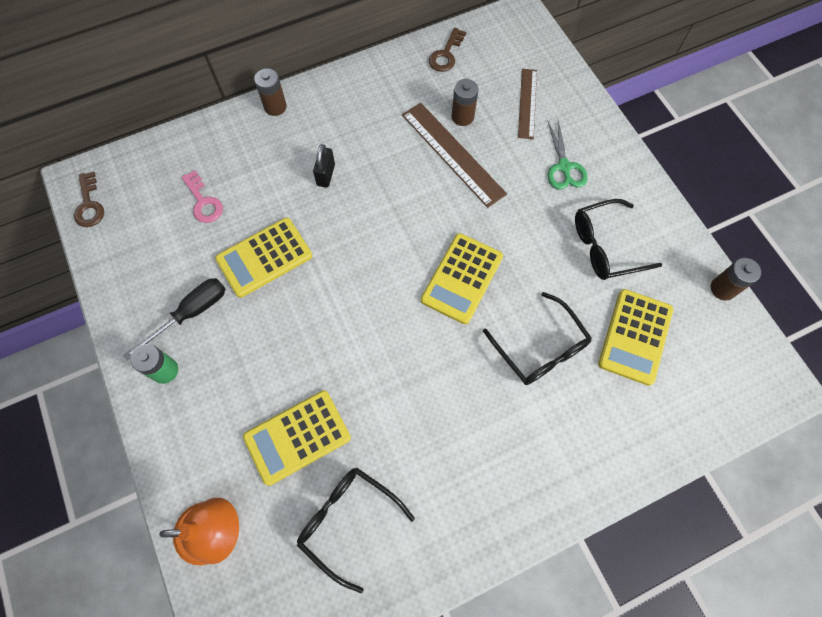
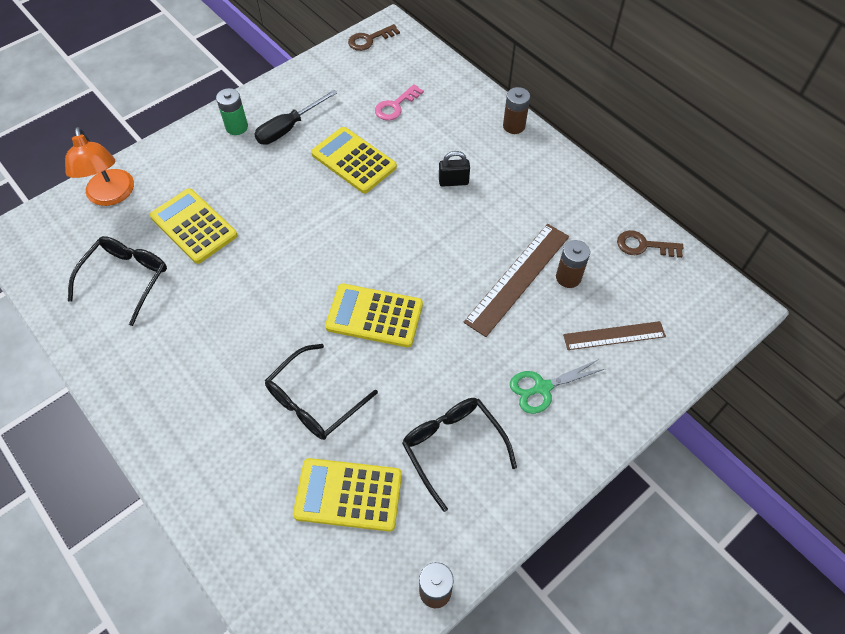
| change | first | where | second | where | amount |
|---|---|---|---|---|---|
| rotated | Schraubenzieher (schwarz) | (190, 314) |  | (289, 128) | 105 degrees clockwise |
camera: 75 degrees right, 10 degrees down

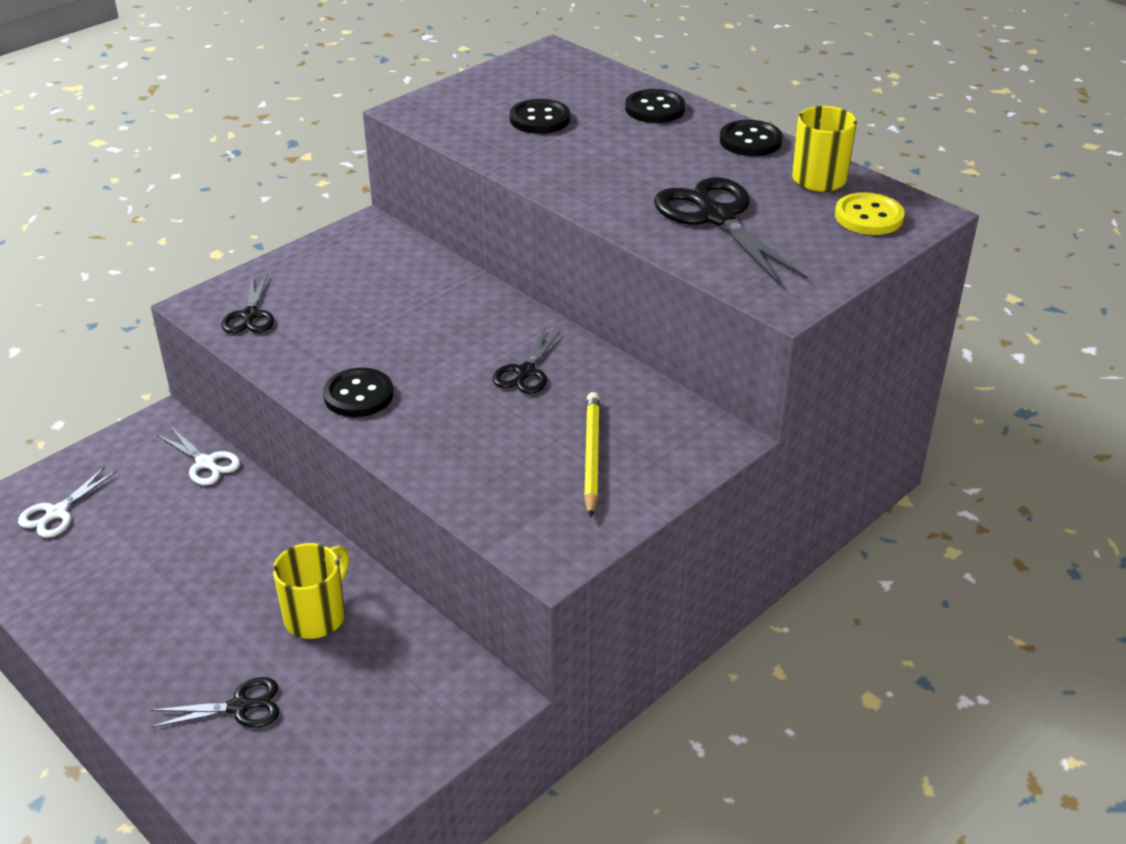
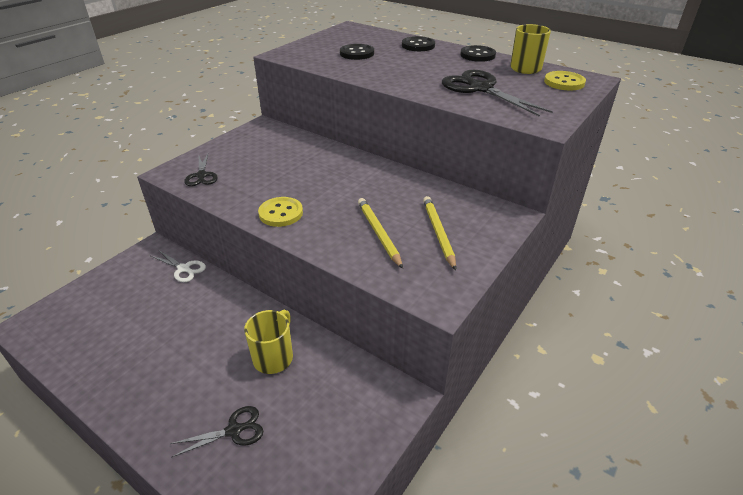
| change | first | where | second | where | amount |
|---|---|---|---|---|---|
| gone | Schere (weiß) | (57, 513) |  |  |  |
| gone | Schere (schwarz) | (526, 372) |  |  |  |
| new |  |  | Bleistift (gelb) | (378, 233) |  |
| repainted | Knopf (schwarz) | (358, 395) | Knopf (gelb) | (281, 213) |  |
camera: 10 degrees left, 0 degrees up

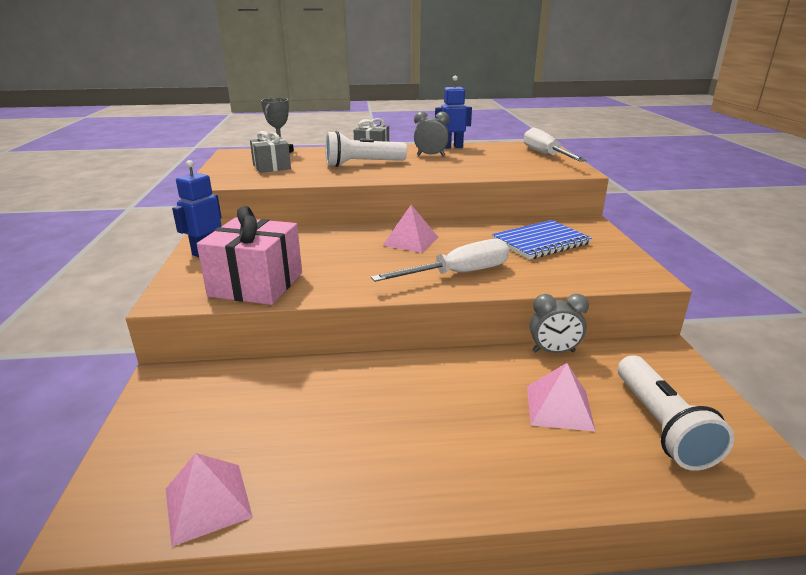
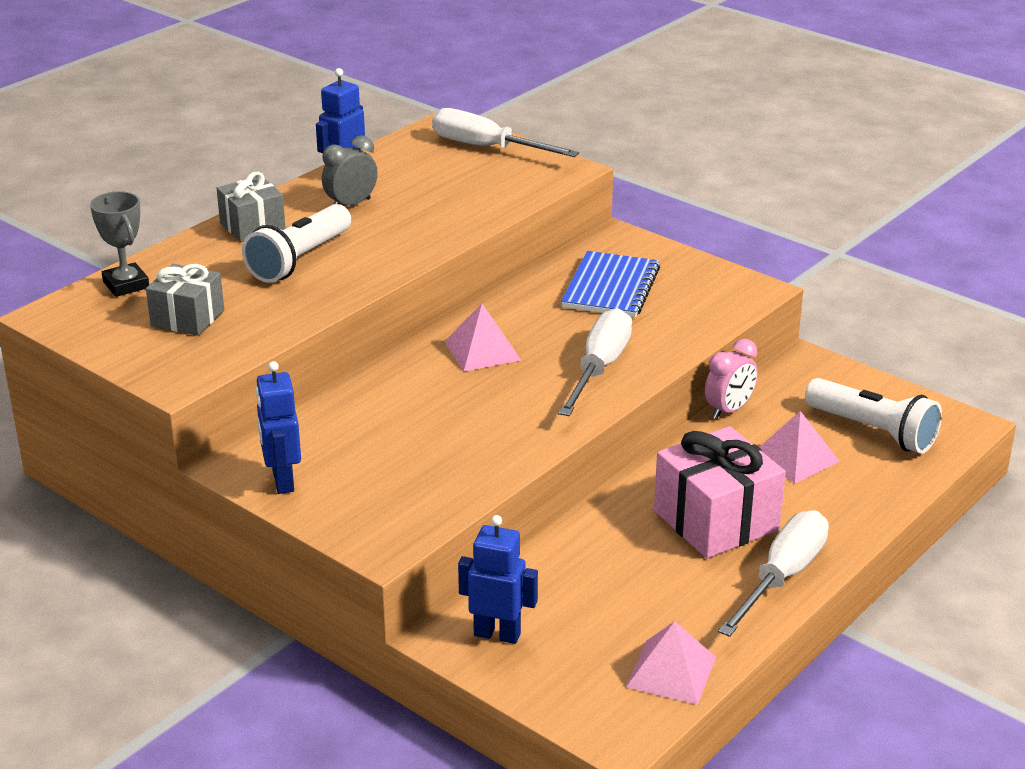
| change | first | where | second | where | amount |
|---|---|---|---|---|---|
| new |  |  | Roboter (blau) | (497, 634) |  |
| new |  |  | Schraubenzieher (weiß) | (782, 577) |  |
| shifted | Geschenk (rosa) | (256, 284) |  | (716, 520) |  |
| repainted | Wecker (grau) | (553, 351) | Wecker (rosa) | (729, 410) |  |
camera: 45 degrees left, 5 degrees up

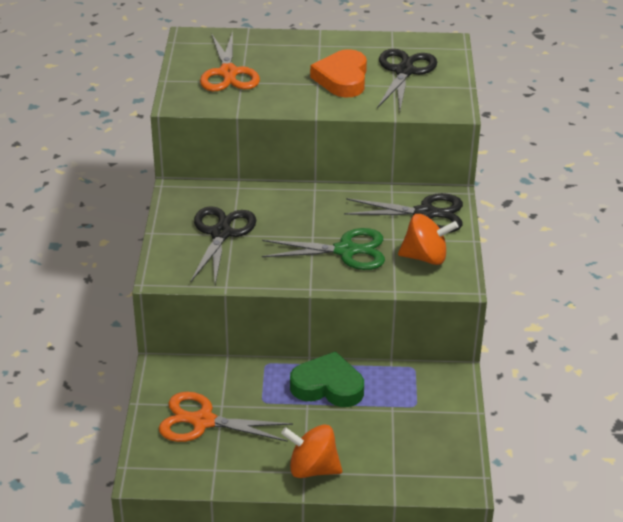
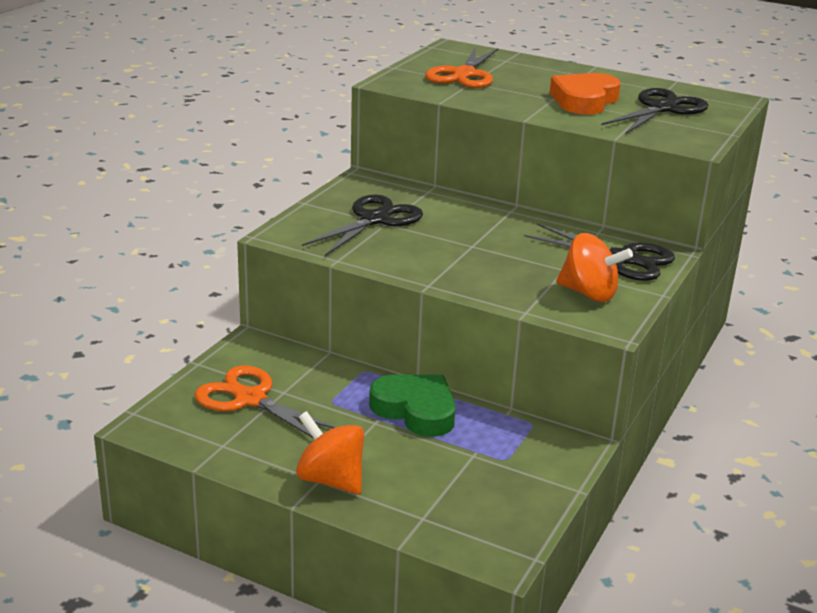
| change | first | where | second | where | amount |
|---|---|---|---|---|---|
| gone | Schere (grün) | (346, 251) |  |  |  |
camera: 25 degrees right, 10 degrees down

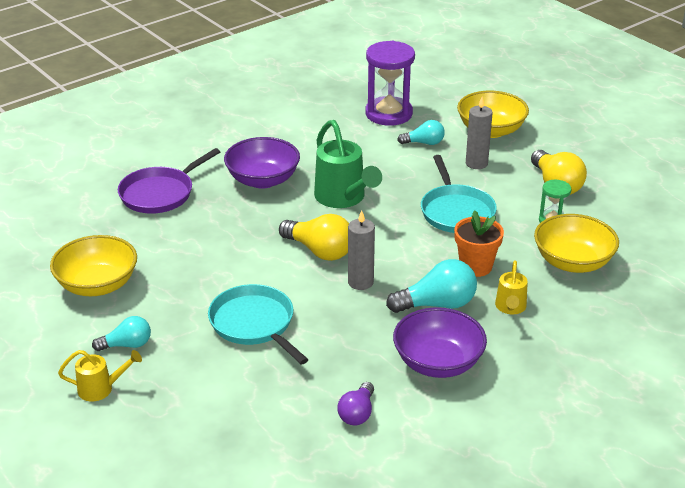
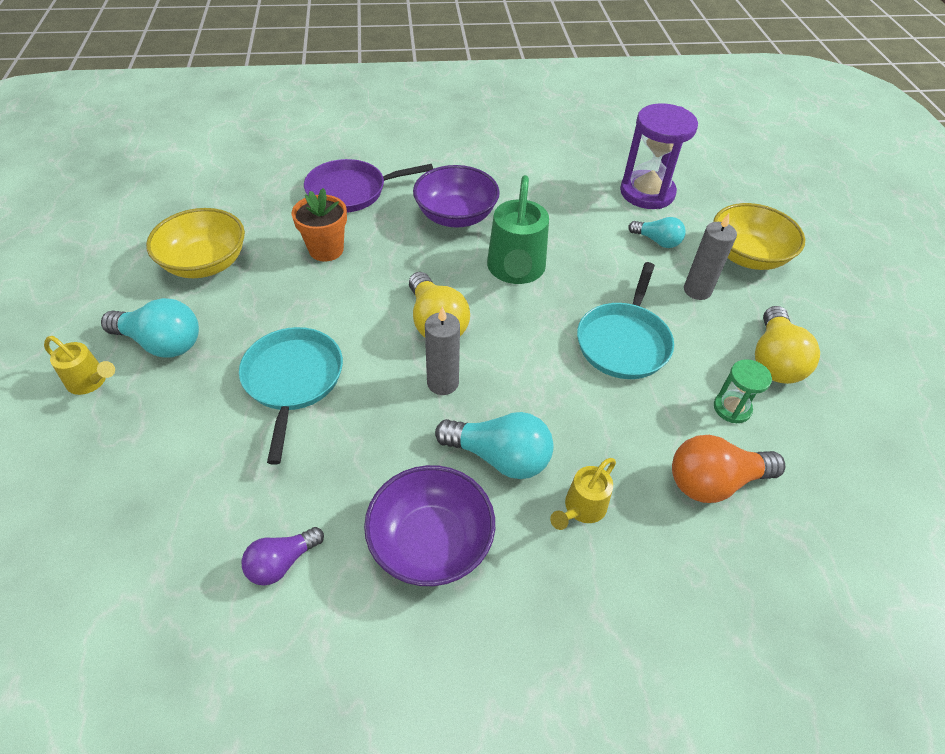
| change | first | where | second | where | amount |
|---|---|---|---|---|---|
| shifted | Blumentopf (orange) | (475, 266) |  | (326, 250) |  |
| swapped | Schüssel (gelb) | (573, 262) | Glühbirne (orange) | (714, 482) |  |
| scaled | Glühbirne (türkis) | (127, 345) |  | (162, 343) | x1.61 |
camera: 30 degrees right, 15 degrees up

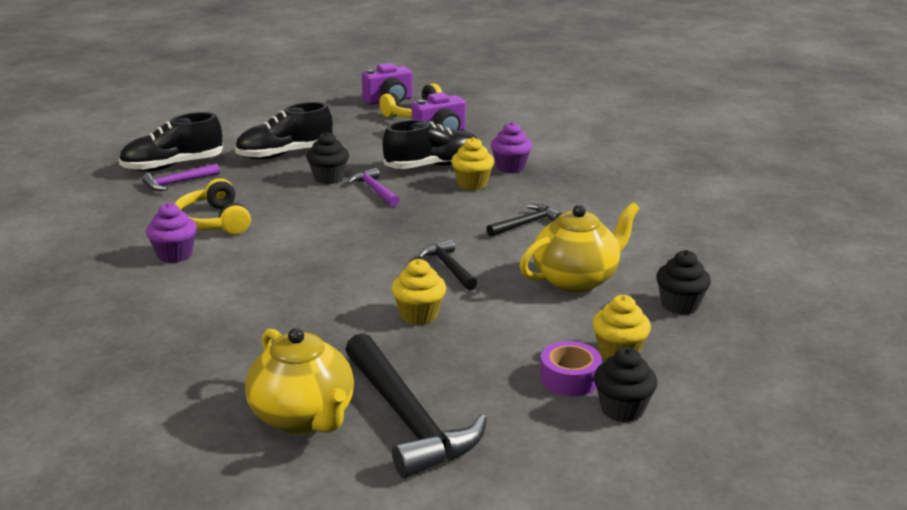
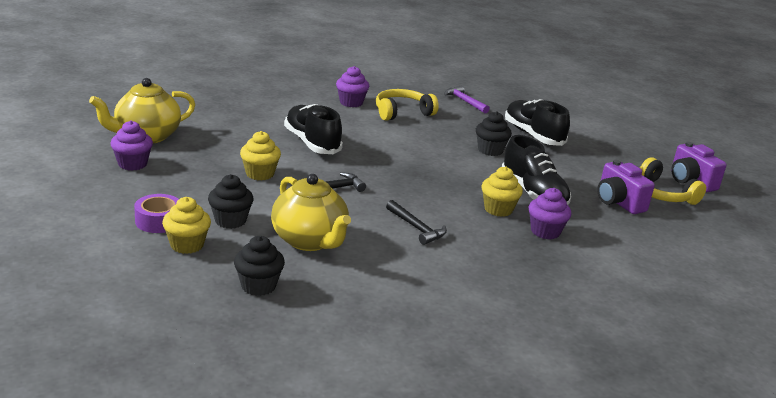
| change | first | where | second | where | amount |
|---|---|---|---|---|---|
| gone | Hammer (lila) | (374, 190) |  |  |  |
| shifted | Schuh (schwarz) | (173, 166) |  | (312, 143) |  |
| shifted | Muffin (schwarz) | (622, 409) |  | (230, 221) |  |
| swapped | Hammer (schwarz) | (407, 418) | Muffin (lila) | (132, 164) |  |
camera: 85 degrees right, 0 degrees up

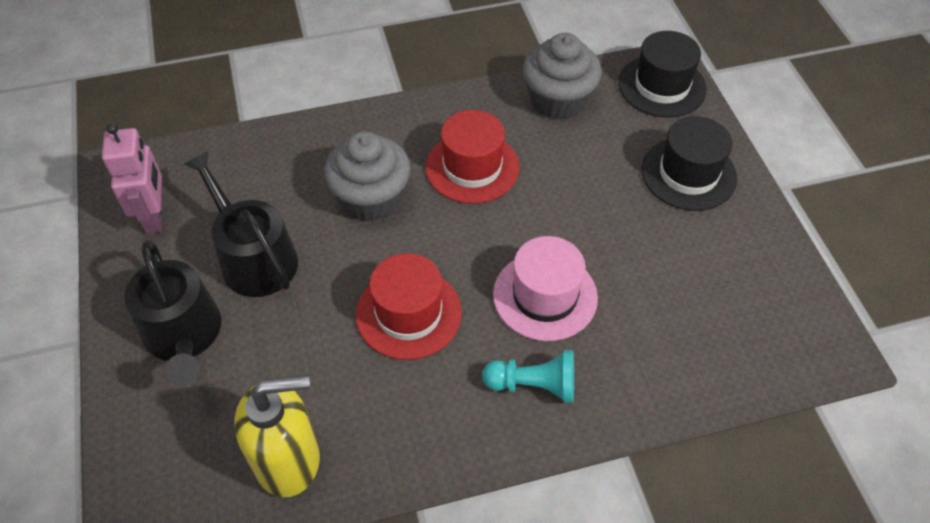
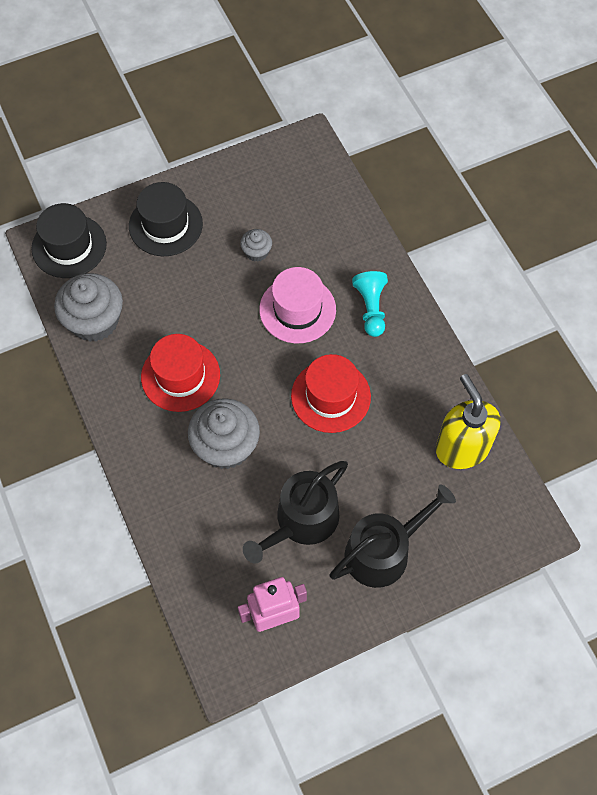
| change | first | where | second | where | amount |
|---|---|---|---|---|---|
| new |  |  | Muffin (grau) | (256, 252) |  |
camera: 100 degrees left, 10 degrees up

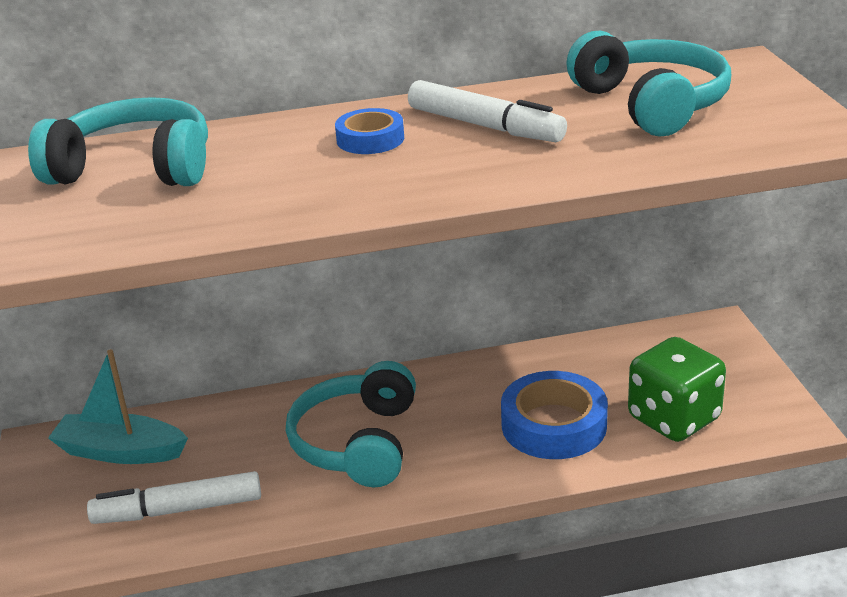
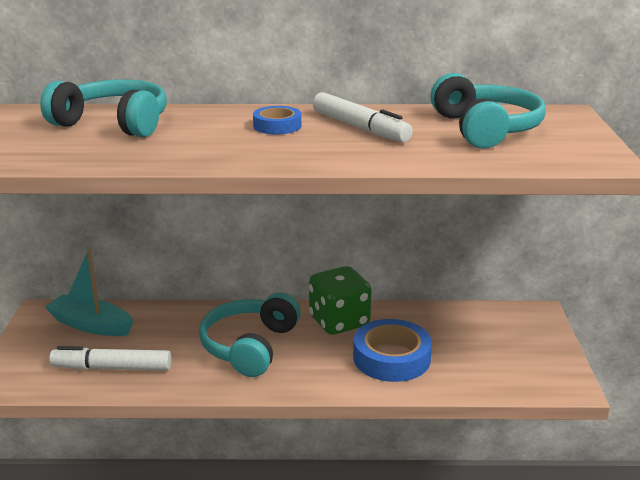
| change | first | where | second | where | amount |
|---|---|---|---|---|---|
| shifted | Spielwürfel (grün) | (673, 419) |  | (339, 322) |  |
camera: 10 degrees right, 5 degrees down

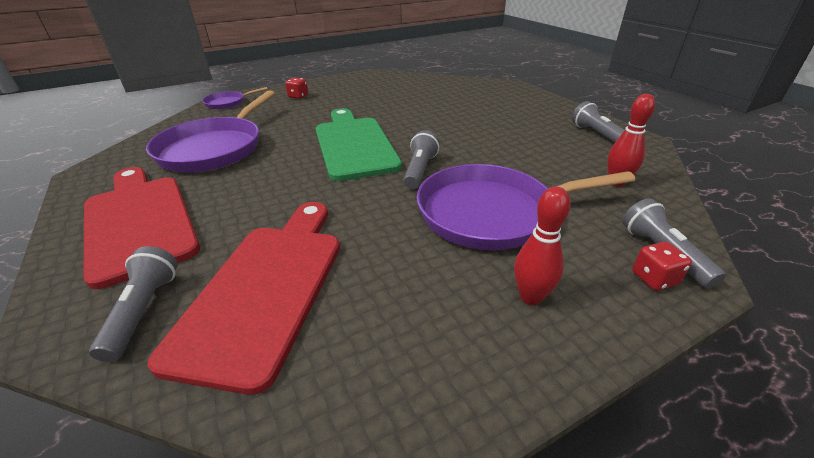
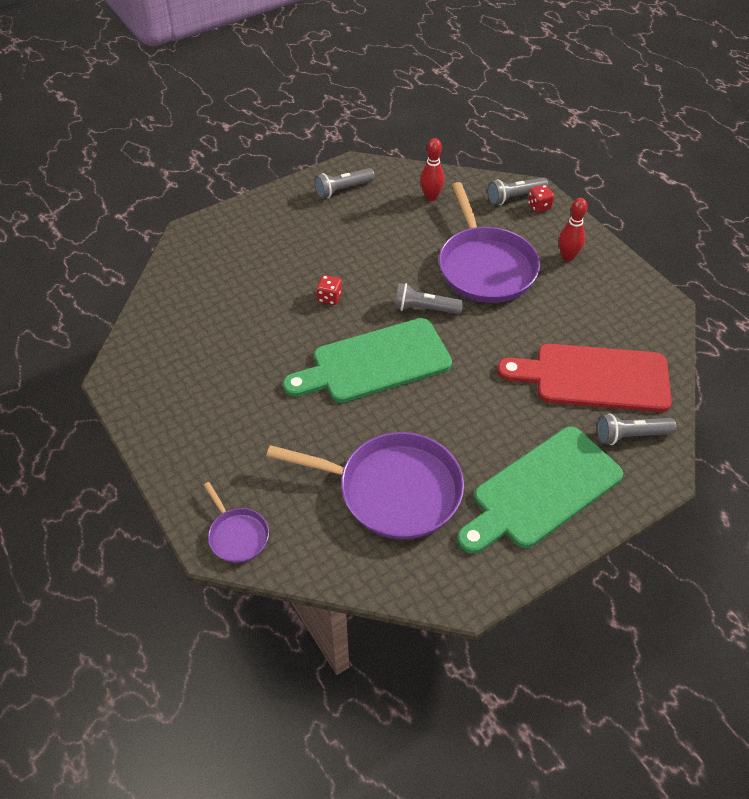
| change | first | where | second | where | amount |
|---|---|---|---|---|---|
| shifted | Spielwürfel (rot) | (298, 96) |  | (329, 298) |  |
| repainted | Schneidebrett (rot) | (138, 222) | Schneidebrett (grün) | (542, 491) |  |
camera: 95 degrees left, 15 degrees up

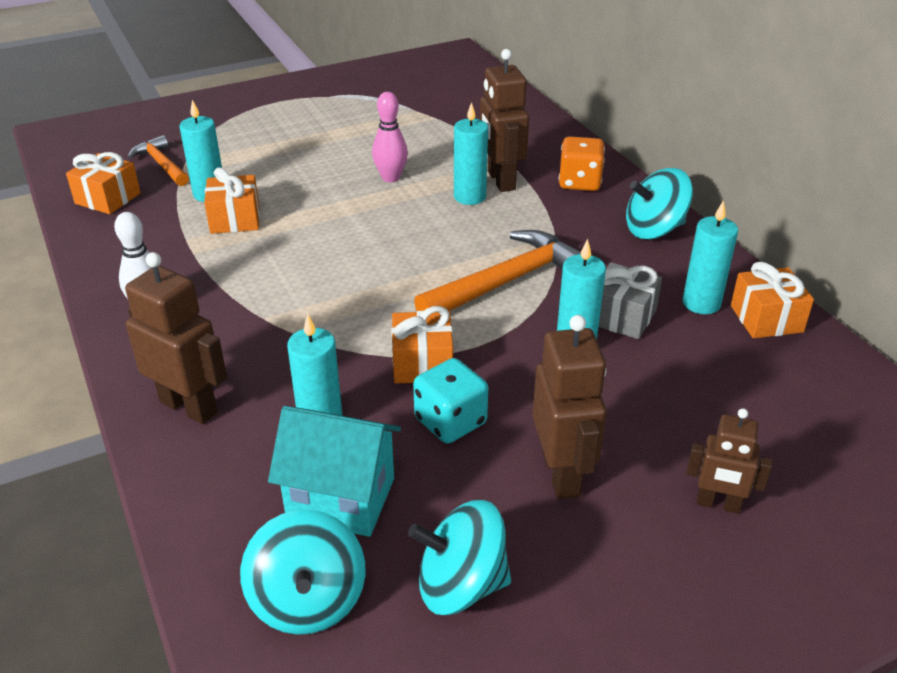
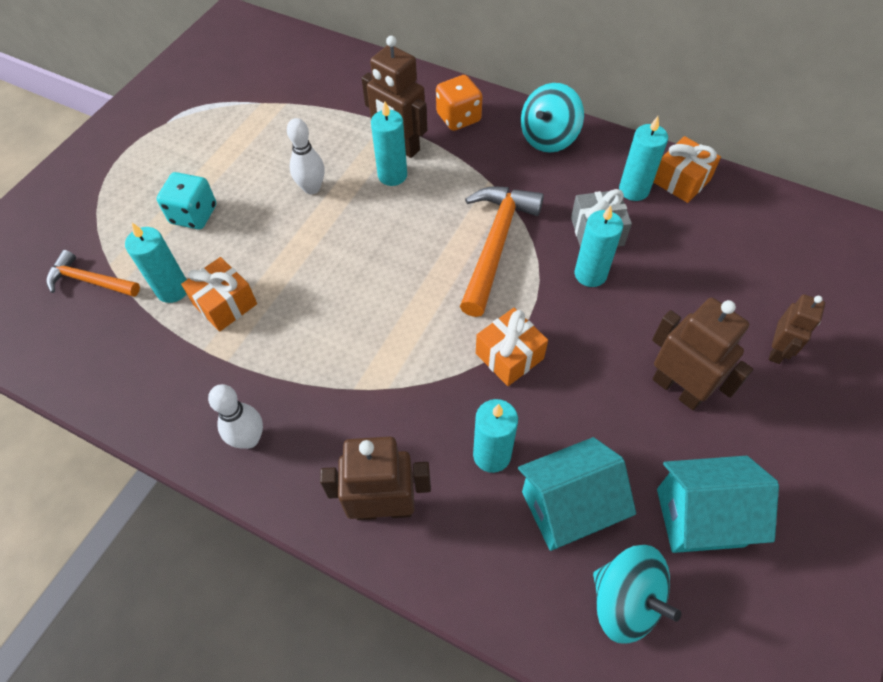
| change | first | where | second | where | amount |
|---|---|---|---|---|---|
| gone | Geschenk (orange) | (108, 198) |  |  |  |
| shifted | Spielwürfel (türkis) | (450, 421) |  | (194, 214) |  |
| swapped | Kreisel (türkis) | (460, 585) | Haus (türkis) | (699, 517) |  |
| repainted | Bowlingkegel (rosa) | (390, 178) | Bowlingkegel (weiß) | (312, 188) |  |
| rotated | Roboter (braun) | (718, 504) |  | (777, 350) | 45 degrees counterclockwise |
camera: 35 degrees left, 20 degrees up

